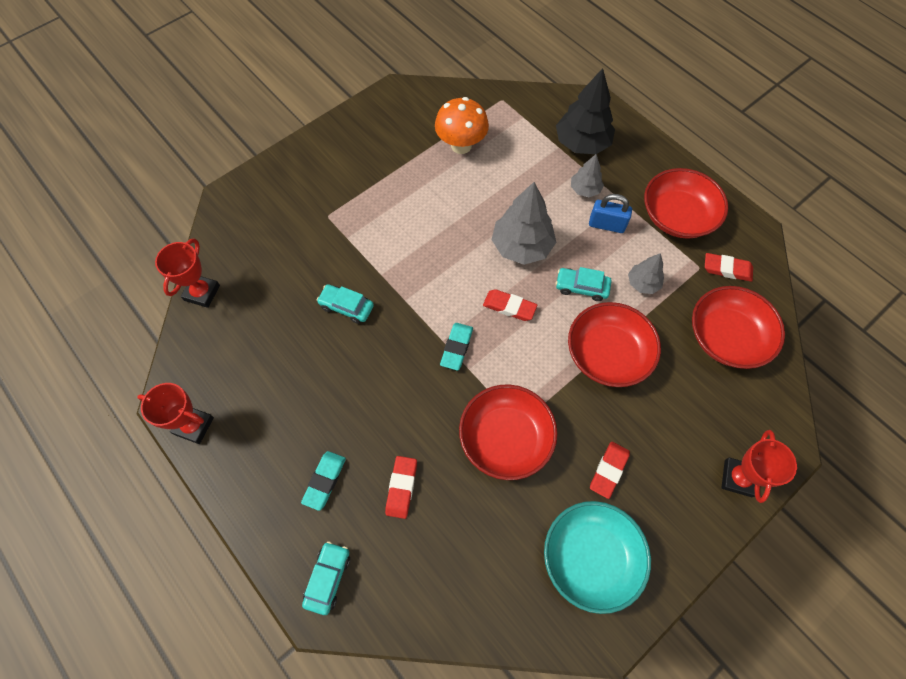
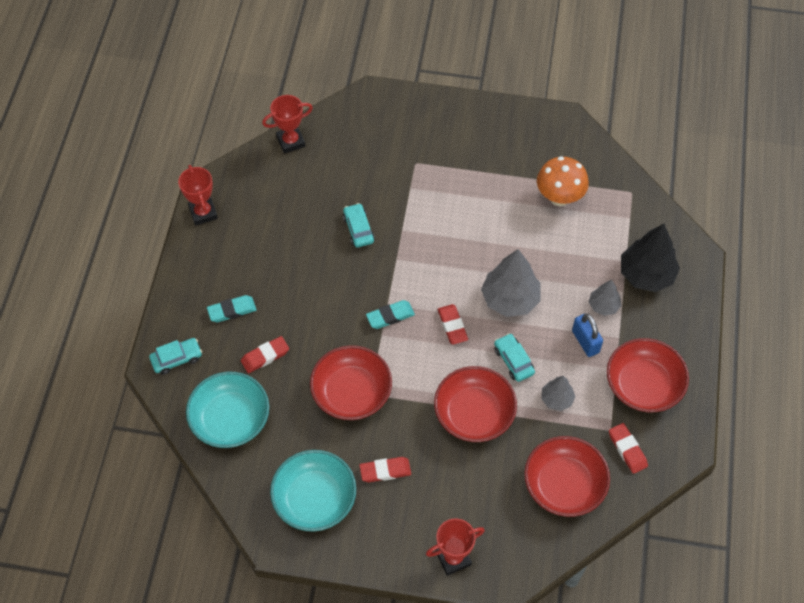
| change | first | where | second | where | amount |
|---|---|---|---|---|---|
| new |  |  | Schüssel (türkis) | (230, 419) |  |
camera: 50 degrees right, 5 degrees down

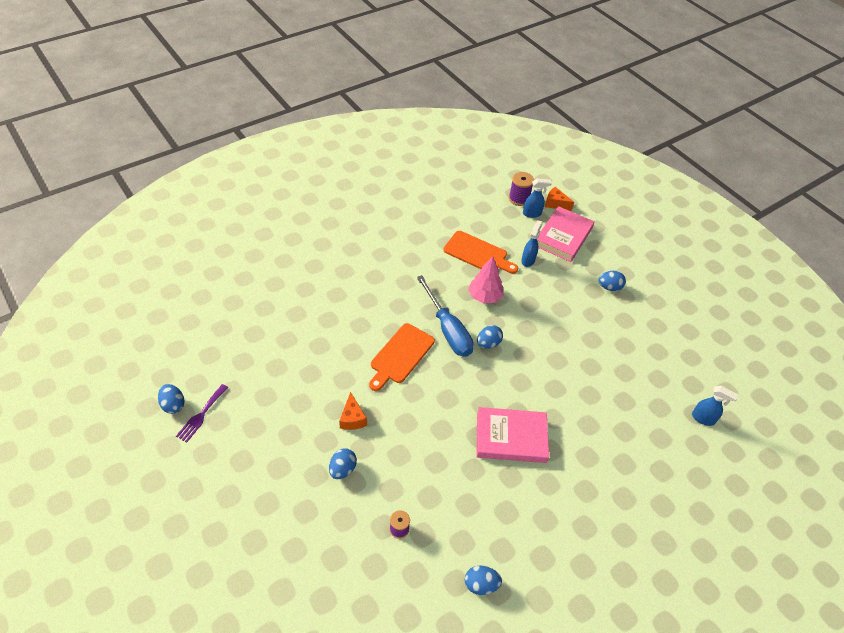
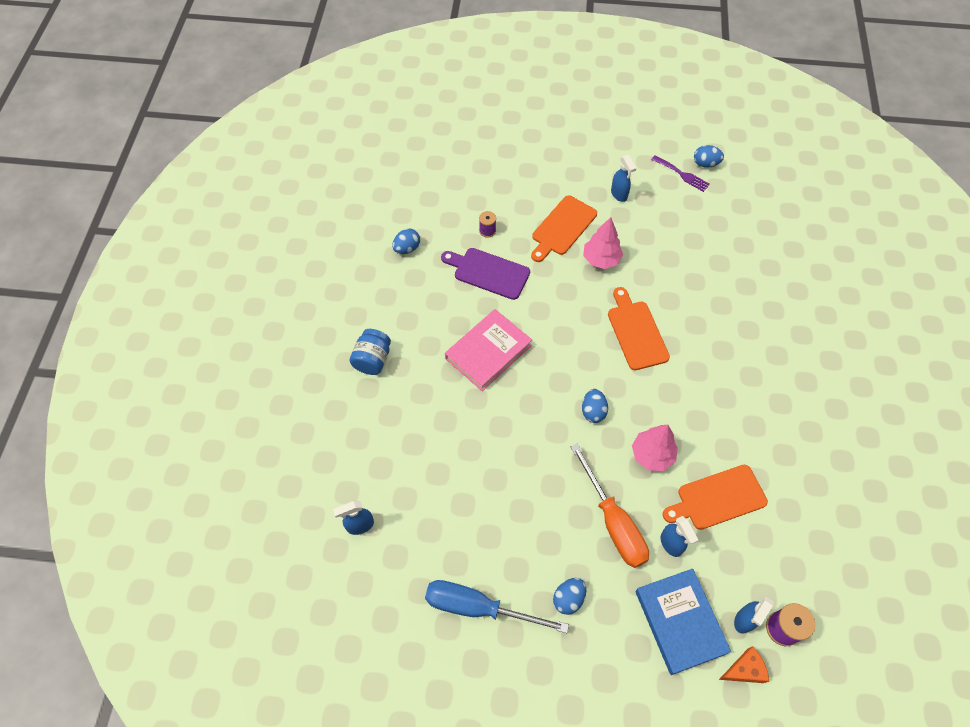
| change | first | where | second | where | amount |
|---|---|---|---|---|---|
| new |  |  | Einmachglas (blau) | (372, 360) |  |
| new |  |  | Schneidebrett (lila) | (488, 272) |  |
| new |  |  | Schraubenzieher (orange) | (613, 522) |  |
| new |  |  | Sprühflasche (blau) | (619, 194) |  |
| shifted | Schraubenzieher (blau) | (448, 329) |  | (478, 607) |  |
| swapped | Ei (blau) | (342, 469) | Schneidebrett (orange) | (562, 227) |  |
| swapped | Käse (orange) | (352, 418) | Baum (rosa) | (601, 259) |  |
| repainted | Buch (rosa) | (563, 237) | Buch (blau) | (680, 622) |  |
| rotated | Gabel (lila) | (201, 415) |  | (682, 174) | 150 degrees clockwise |
camera: 135 degrees right, 10 degrees up

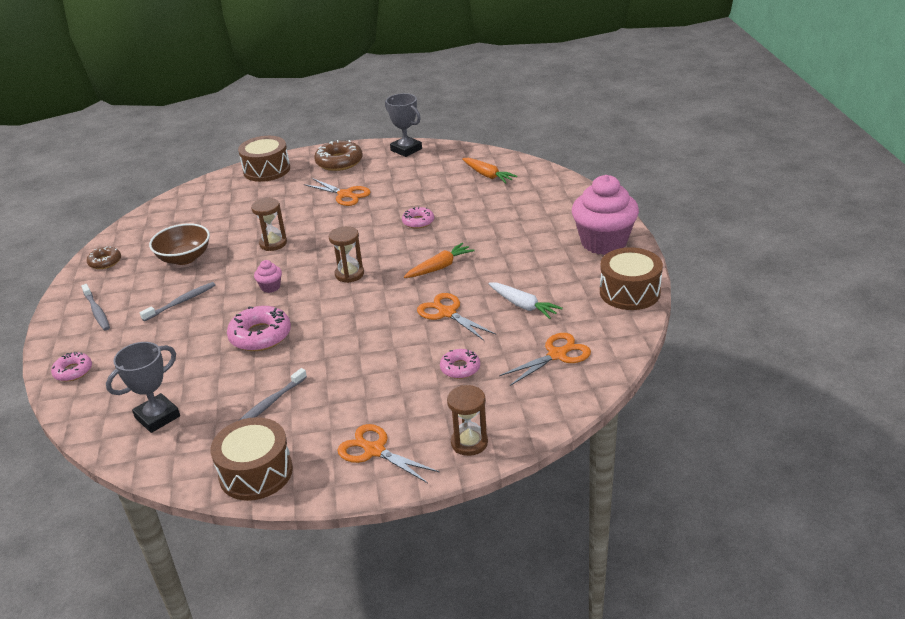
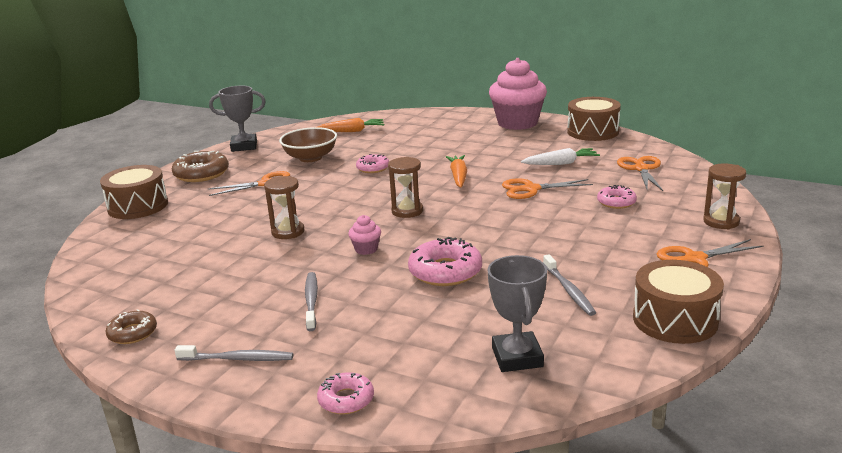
| change | first | where | second | where | amount |
|---|---|---|---|---|---|
| shifted | Schüssel (braun) | (184, 258) |  | (310, 158) |  |
camera: 55 degrees left, 10 degrees down

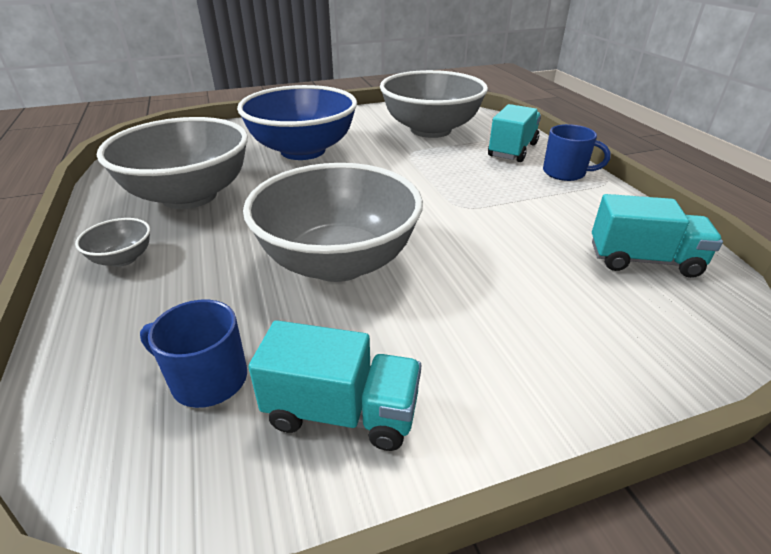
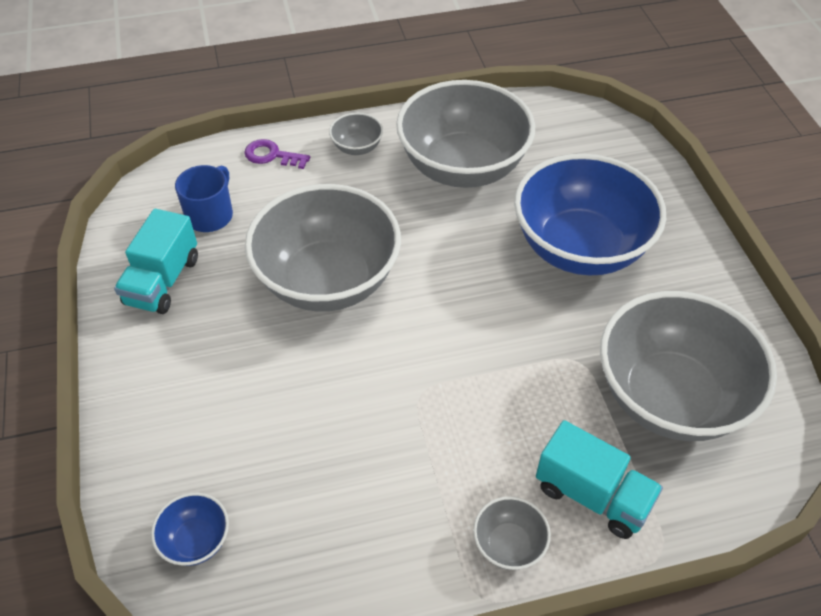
| change | first | where | second | where | amount |
|---|---|---|---|---|---|
| gone | Lastwagen (türkis) | (643, 260) |  |  |  |
| new |  |  | Schüssel (blau) | (196, 540) |  |
| new |  |  | Schlüssel (lila) | (272, 155) |  |
| swapped | Tasse (blau) | (565, 173) | Schüssel (grau) | (509, 544) |  |
camera: 95 degrees right, 15 degrees up

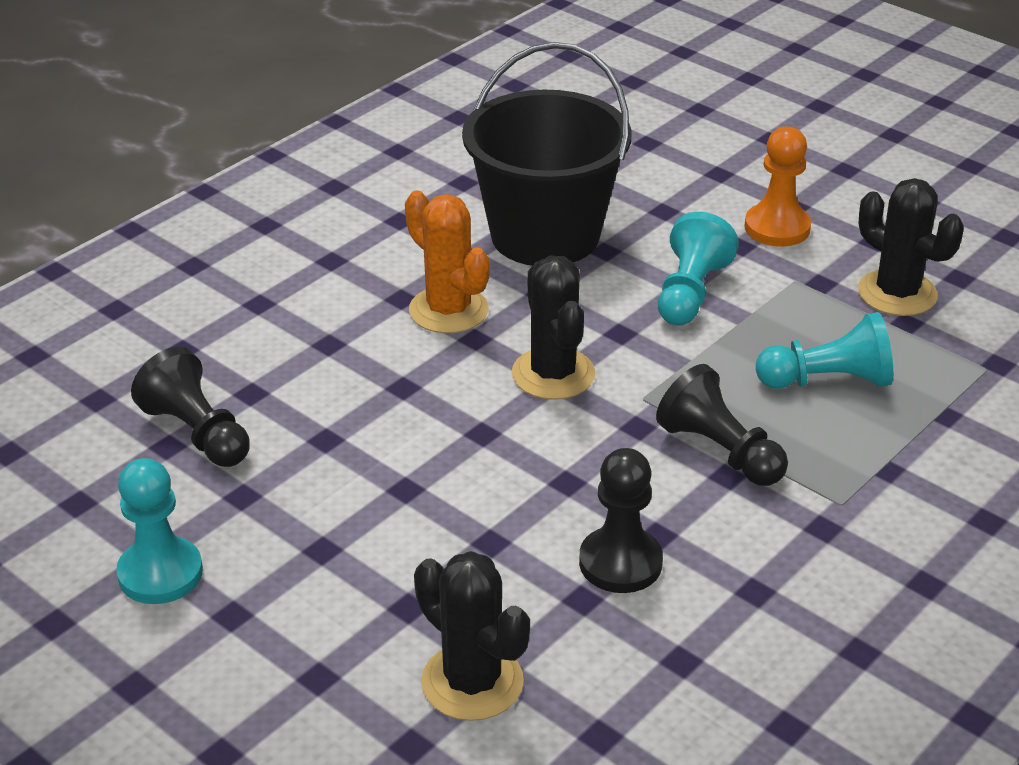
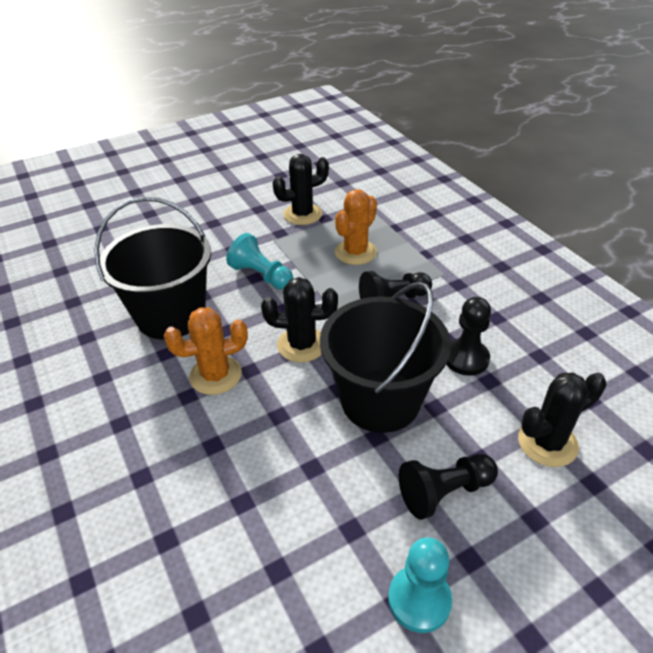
| change | first | where | second | where | amount |
|---|---|---|---|---|---|
| gone | Bauer (orange) | (777, 228) |  |  |  |
| new |  |  | Eimer (schwarz) | (380, 400) |  |
| shifted | Bauer (schwarz) | (197, 433) |  | (444, 492) |  |
| swapped | Bauer (türkis) | (828, 381) | Kaktus (orange) | (355, 252) |  |
camera: 70 degrees left, 5 degrees up

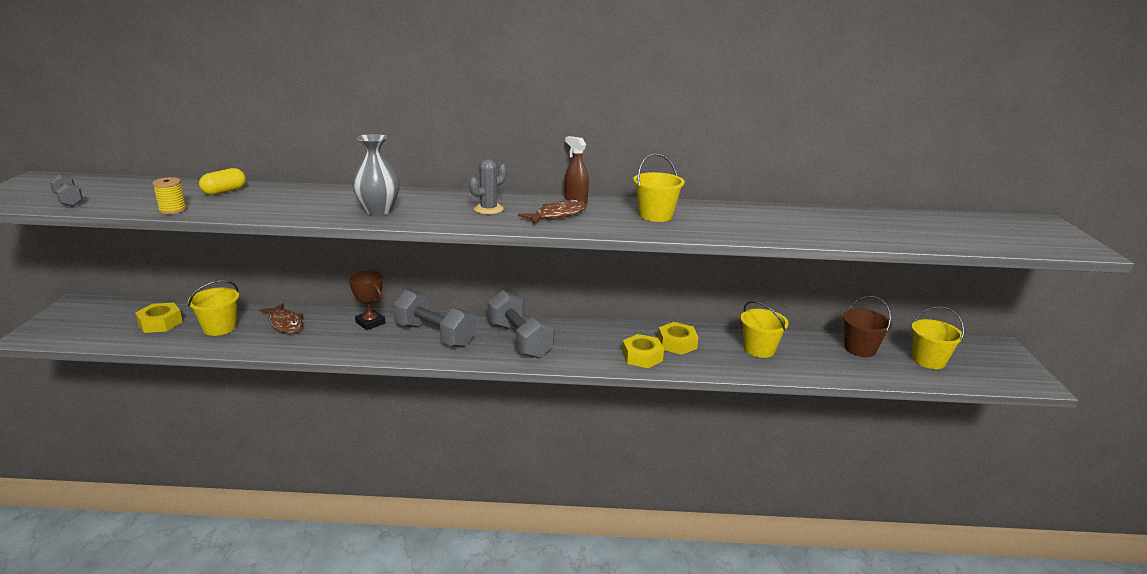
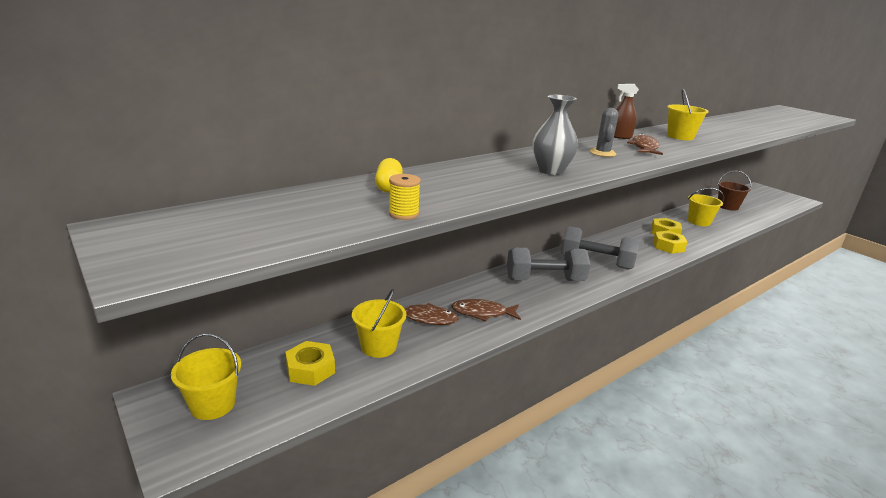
| change | first | where | second | where | amount |
|---|---|---|---|---|---|
| gone | Hantel (grau) | (68, 200) |  |  |  |
| gone | Pokal (braun) | (370, 323) |  |  |  |
| new |  |  | Fisch (braun) | (482, 313) |  |
| shifted | Eimer (gelb) | (928, 360) |  | (212, 404) |  |
camera: 40 degrees left, 0 degrees up

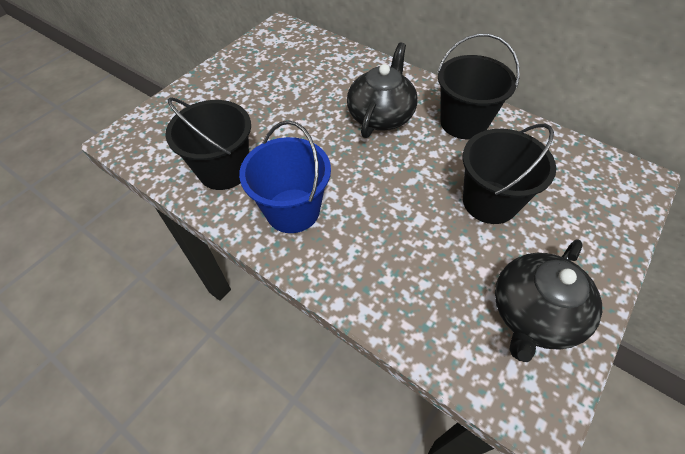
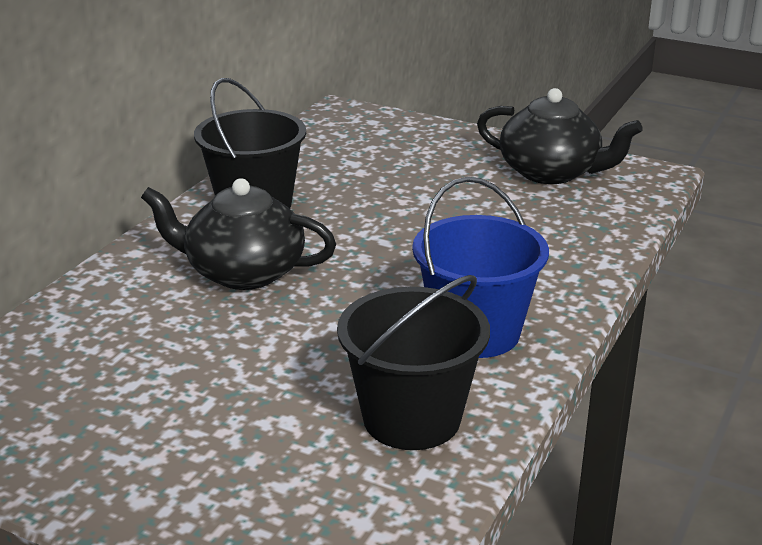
| change | first | where | second | where | amount |
|---|---|---|---|---|---|
| gone | Eimer (schwarz) | (489, 202) |  |  |  |
camera: 100 degrees left, 25 degrees down

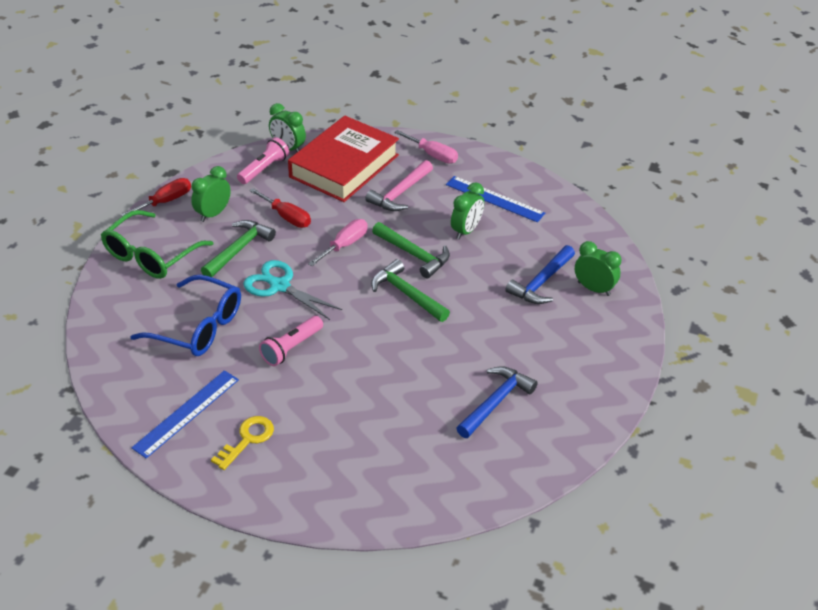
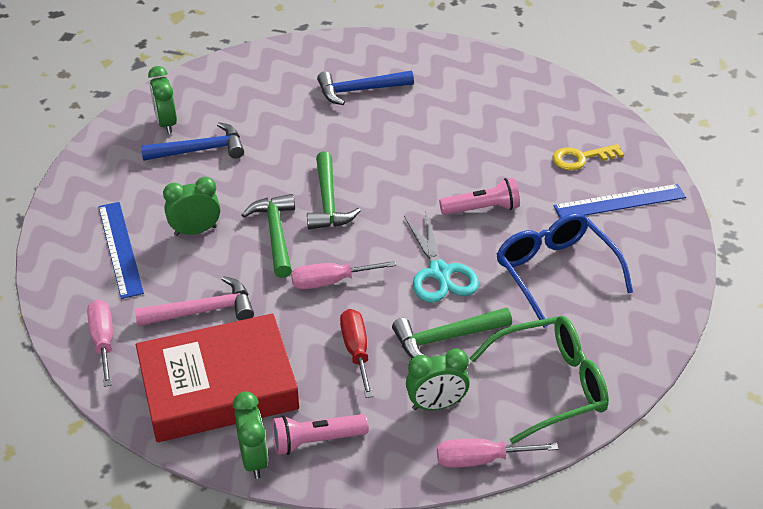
| change | first | where | second | where | amount |
|---|---|---|---|---|---|
| repainted | Schraubenzieher (rot) | (165, 201) | Schraubenzieher (rosa) | (480, 459) |  |
camera: 140 degrees left, 0 degrees up

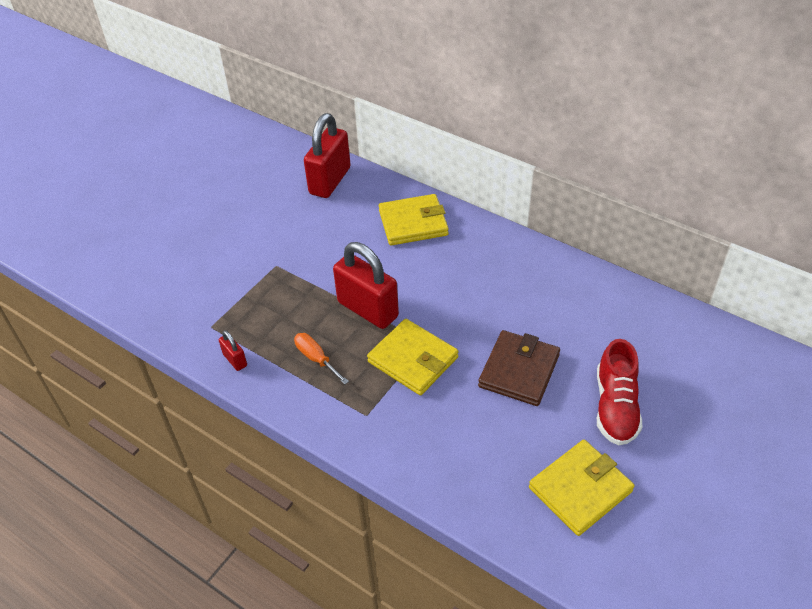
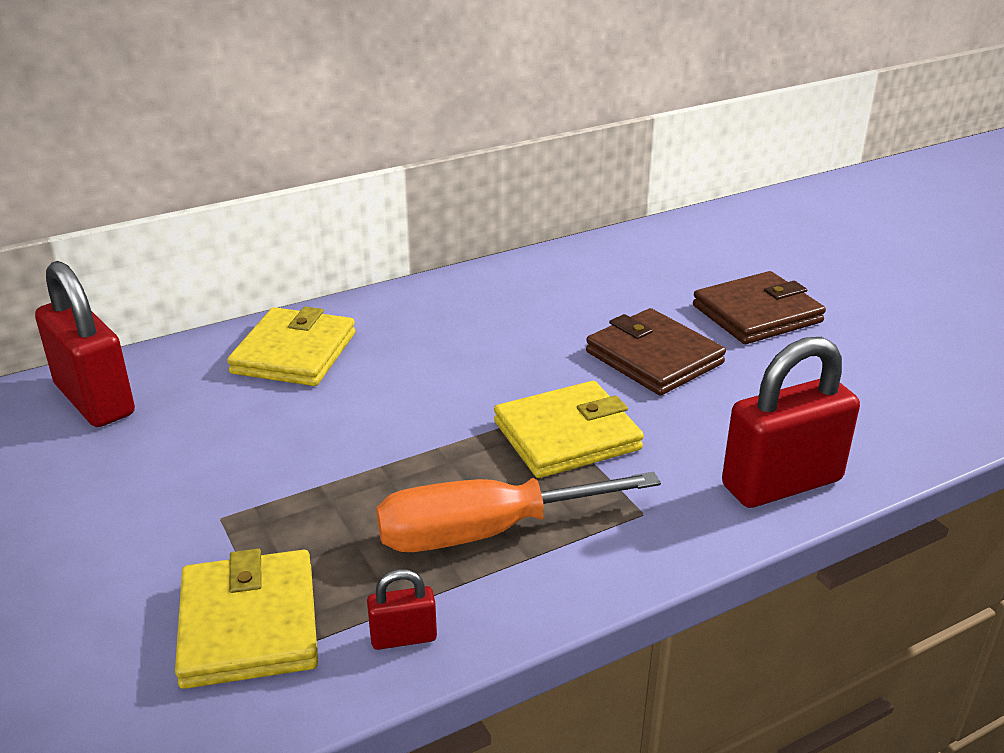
| change | first | where | second | where | amount |
|---|---|---|---|---|---|
| shifted | Vorhängeschloss (rot) | (367, 309) |  | (781, 483) |  |
| shifted | Geldbörse (gelb) | (580, 489) |  | (249, 624) |  |
| swapped | Schuh (rot) | (615, 407) | Geldbörse (braun) | (757, 314) |  |
| scaled | Schraubenzieher (orange) | (316, 358) |  | (485, 532) | x1.91 |
camera: 65 degrees left, 15 degrees down

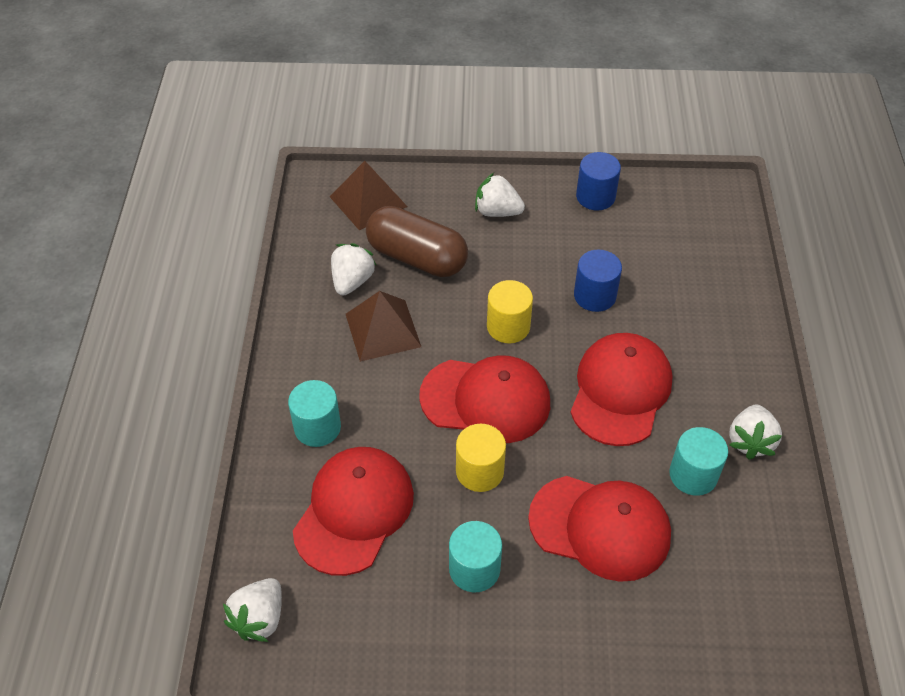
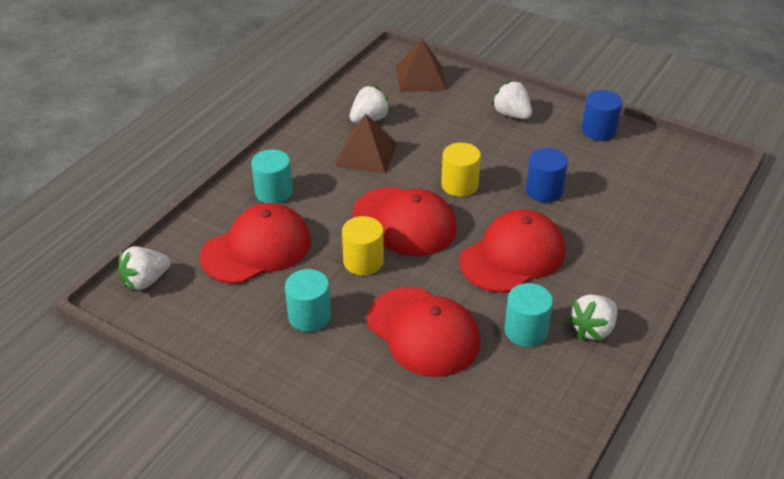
| change | first | where | second | where | amount |
|---|---|---|---|---|---|
| gone | Kapsel (braun) | (417, 257) |  |  |  |
camera: 30 degrees right, 10 degrees down

